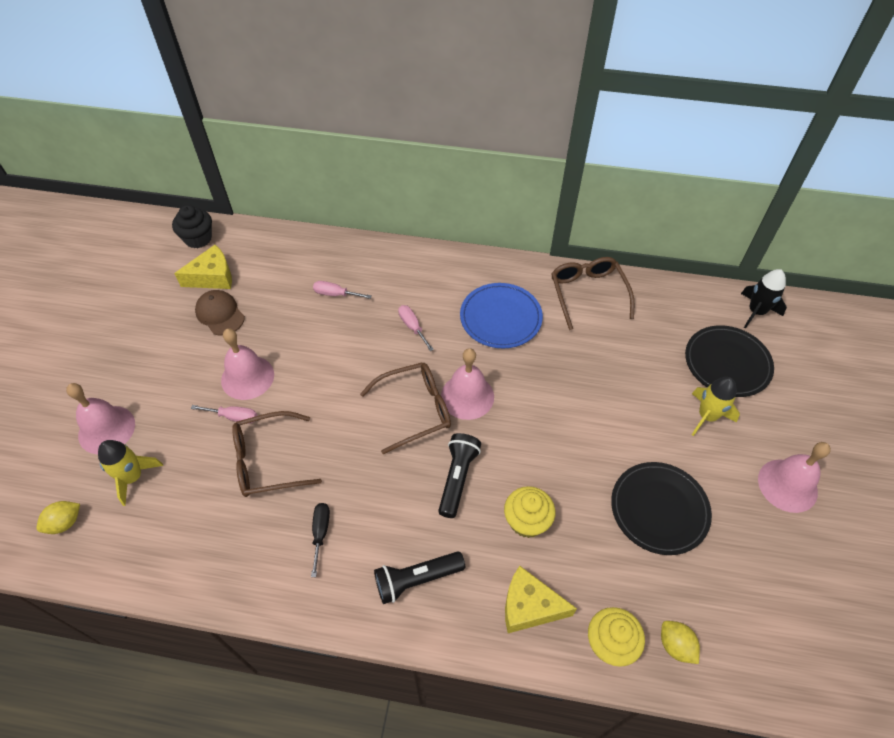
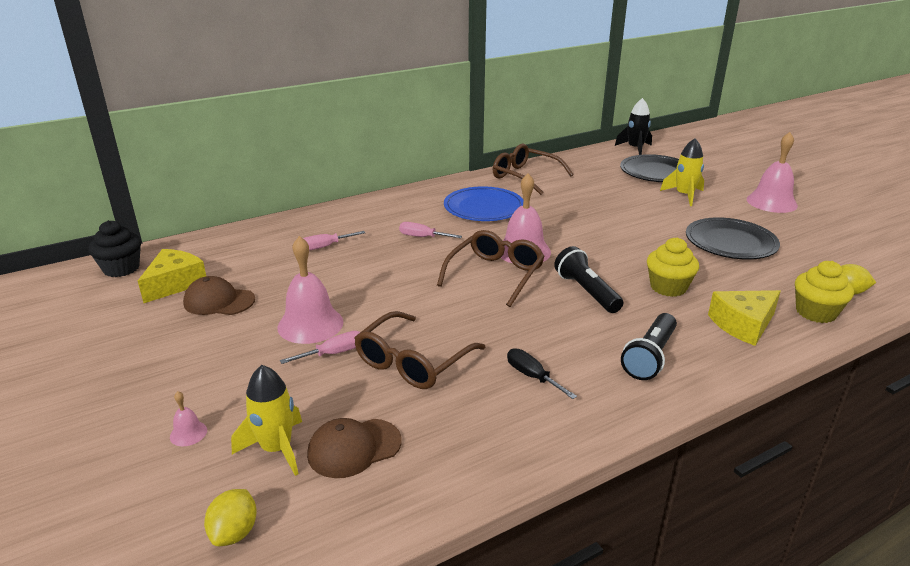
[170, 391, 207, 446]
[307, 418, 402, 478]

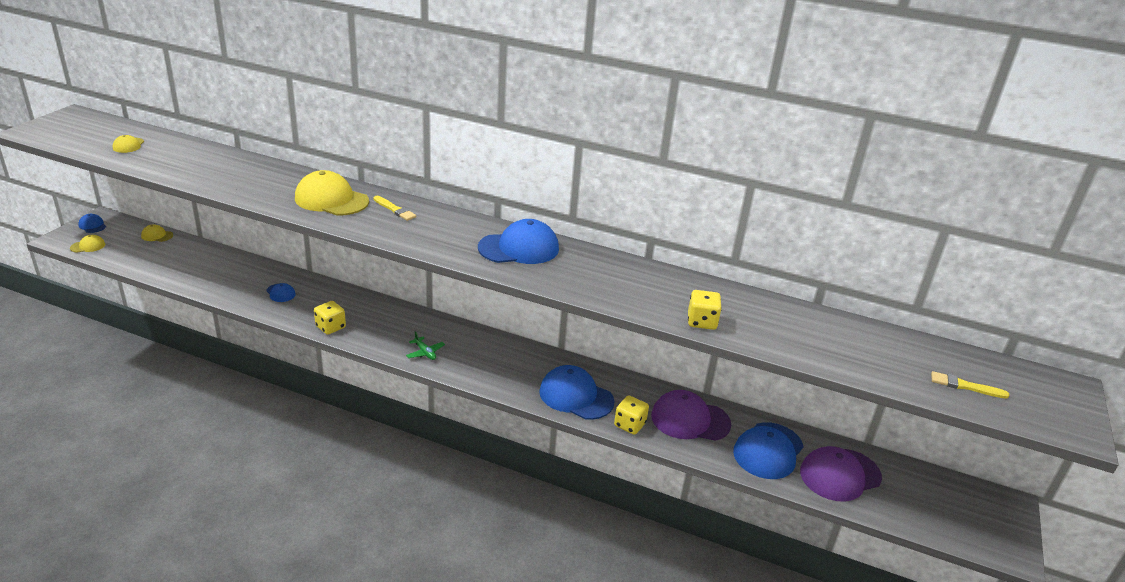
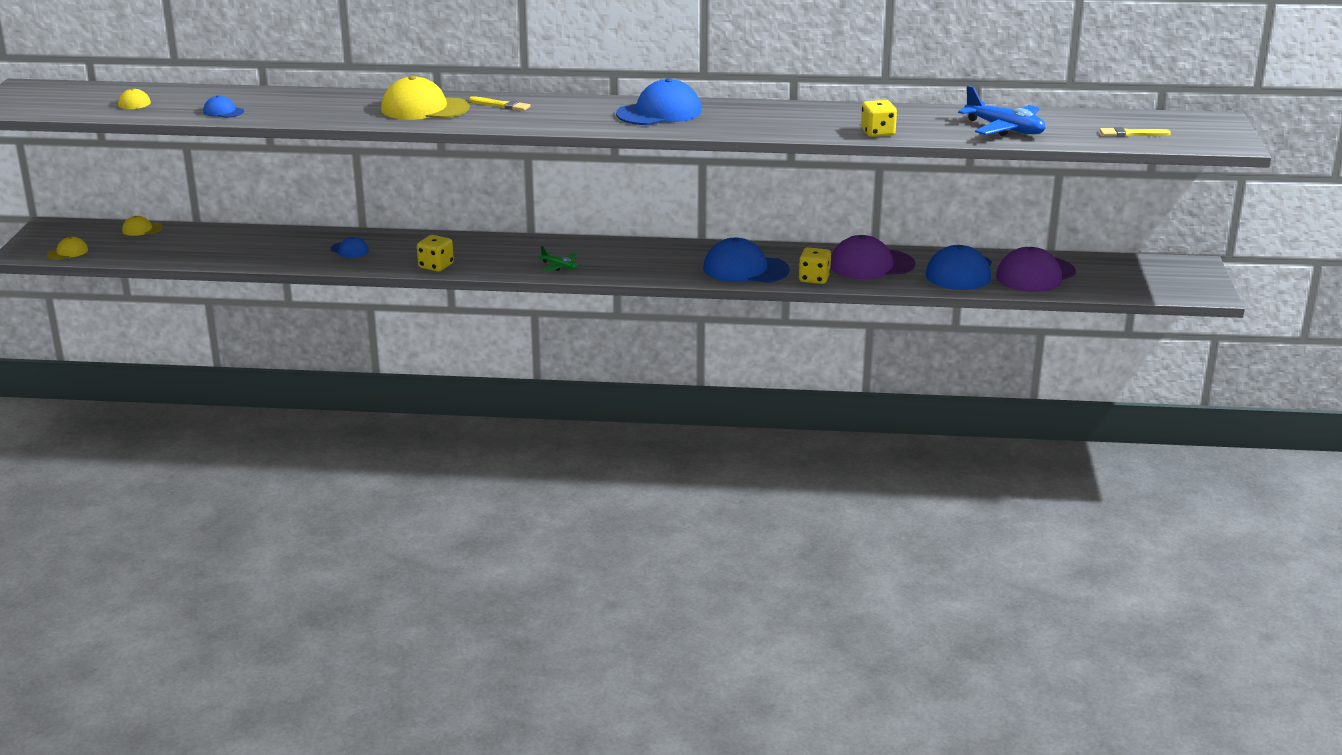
[203, 95, 244, 118]
[958, 86, 1046, 136]

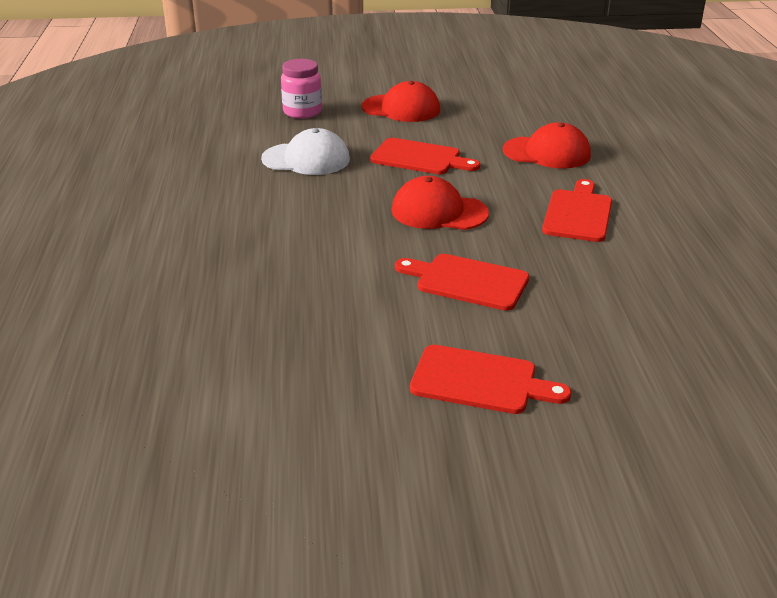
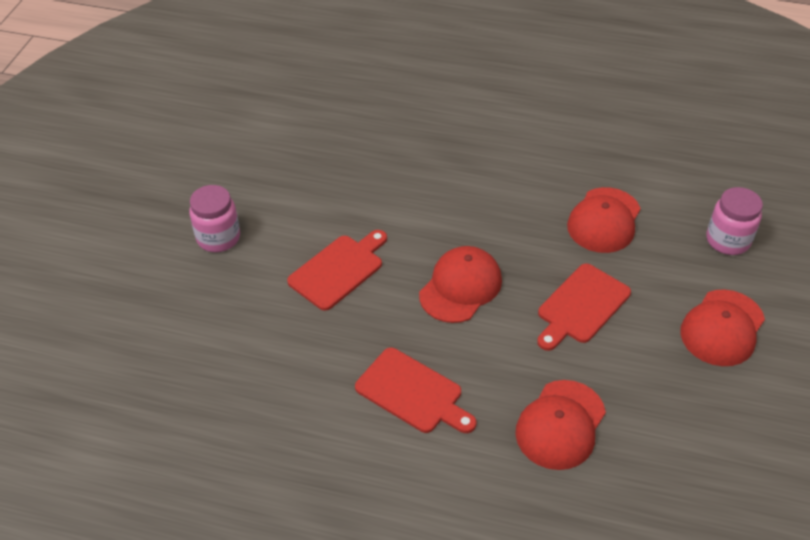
[567, 187, 641, 253]
[190, 185, 240, 252]

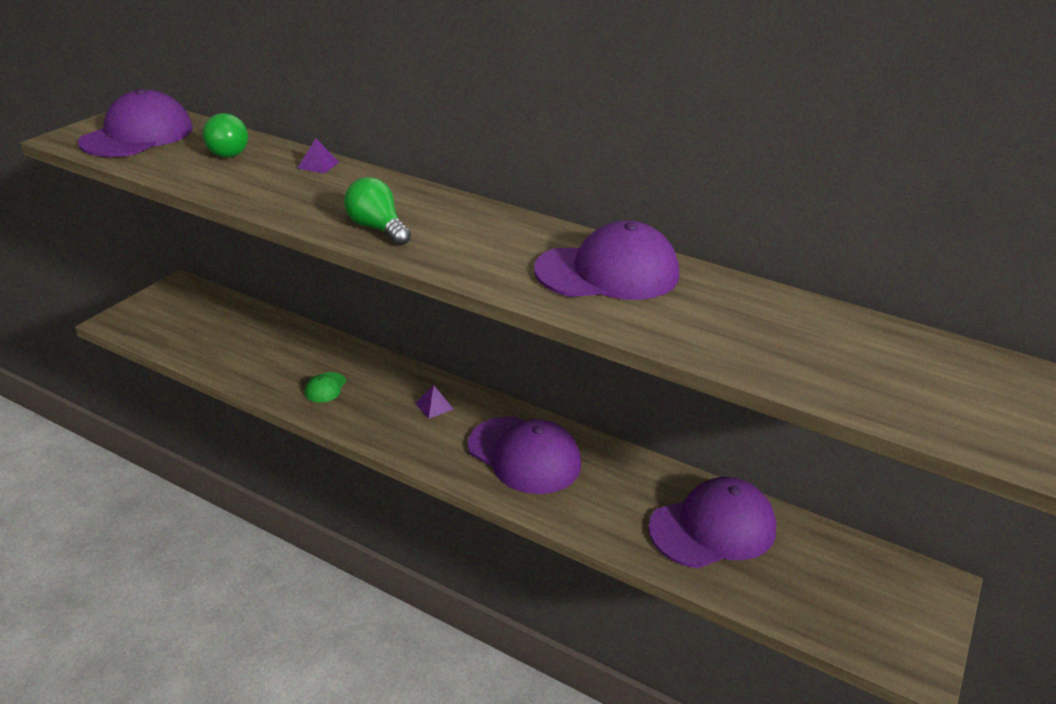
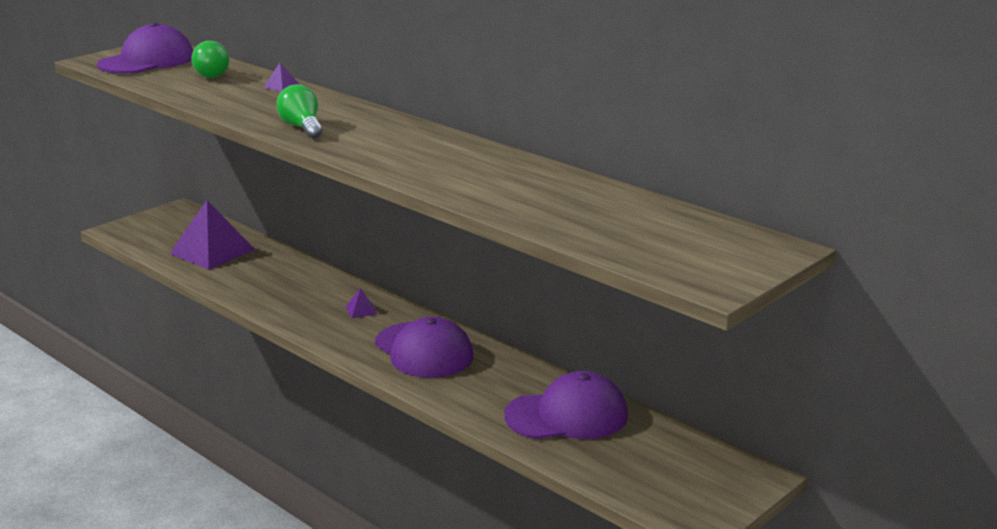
[305, 372, 346, 402] (first image)
[534, 220, 679, 300] (first image)
[170, 200, 255, 270]

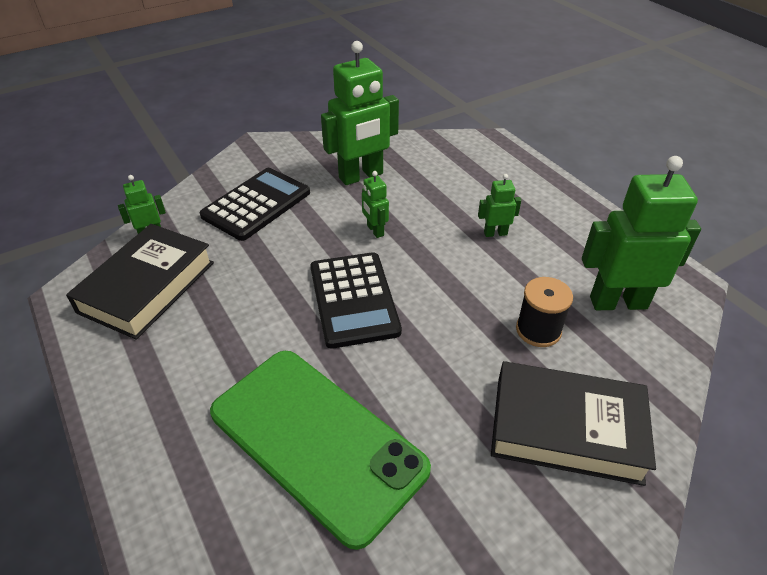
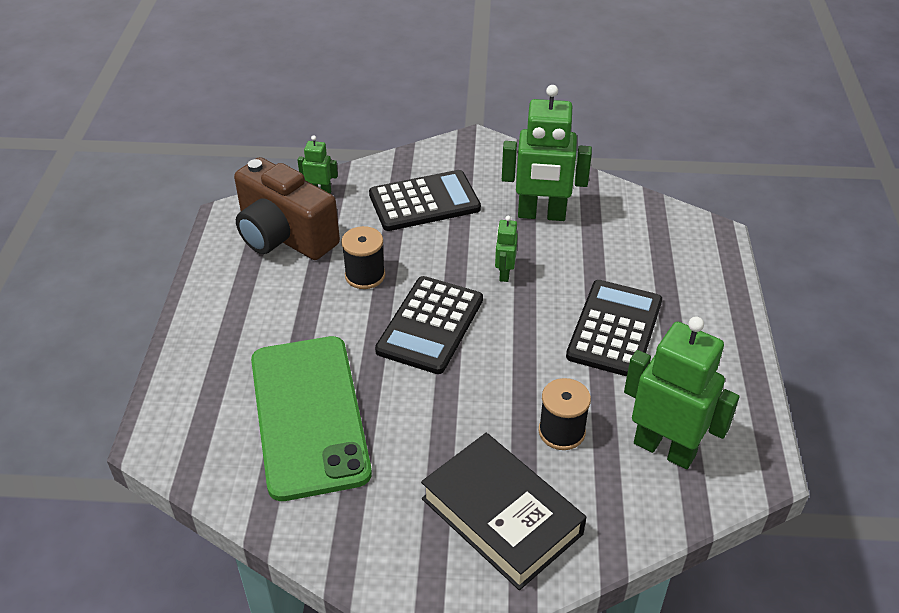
[234, 157, 340, 260]
[566, 280, 662, 377]
[341, 226, 385, 289]

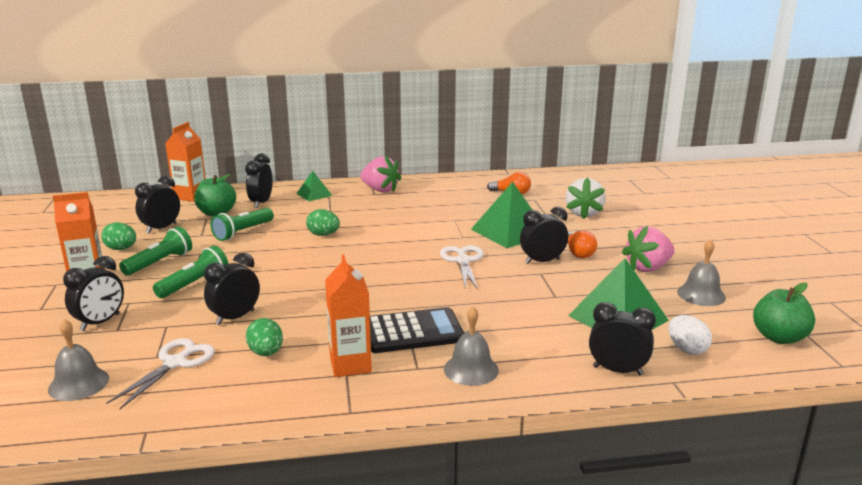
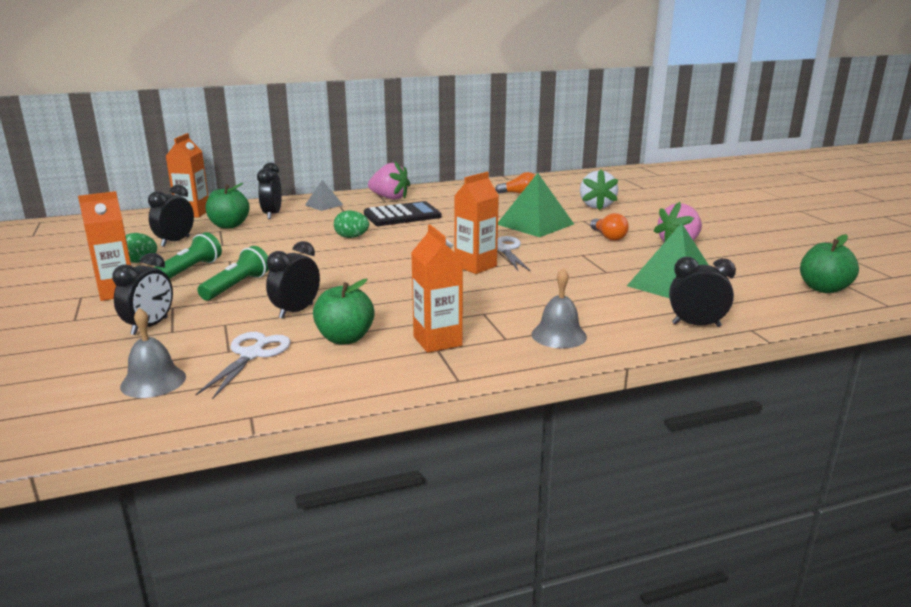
[211, 208, 274, 241] (first image)
[313, 279, 375, 344]
[305, 180, 343, 211]
[364, 201, 441, 226]
[520, 207, 568, 264] (first image)
[668, 315, 712, 355] (first image)
[677, 239, 726, 306] (first image)
[454, 172, 499, 274]

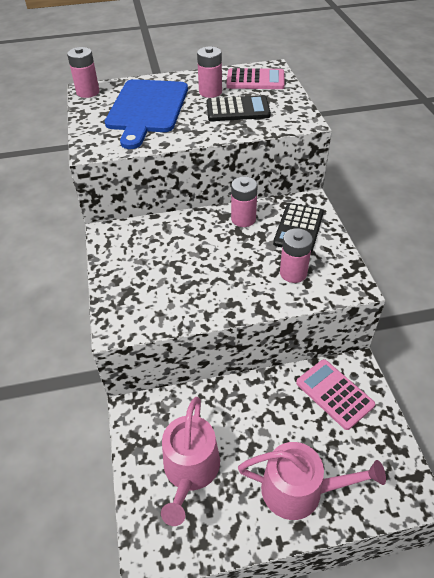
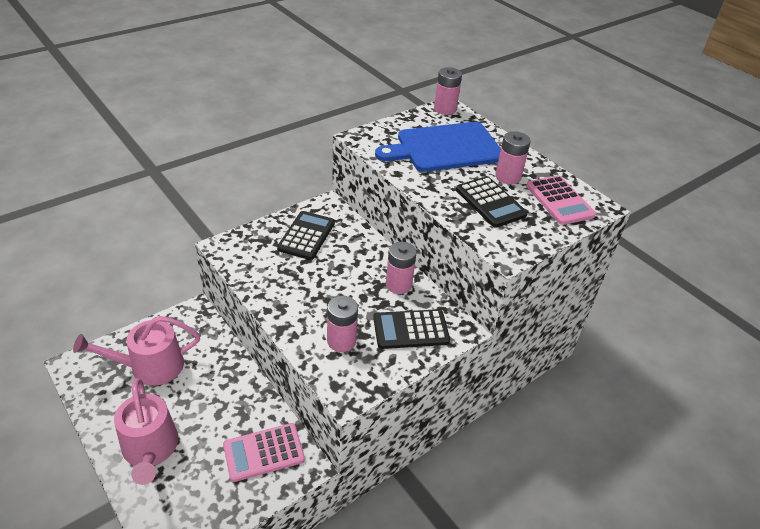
[223, 423, 305, 482]
[277, 211, 335, 260]

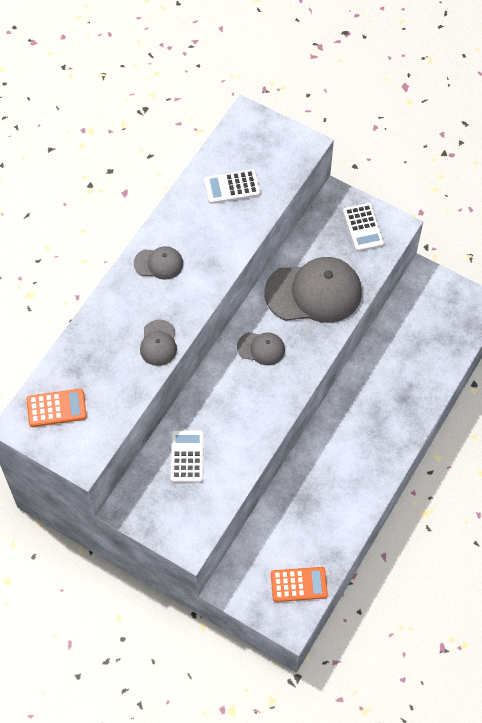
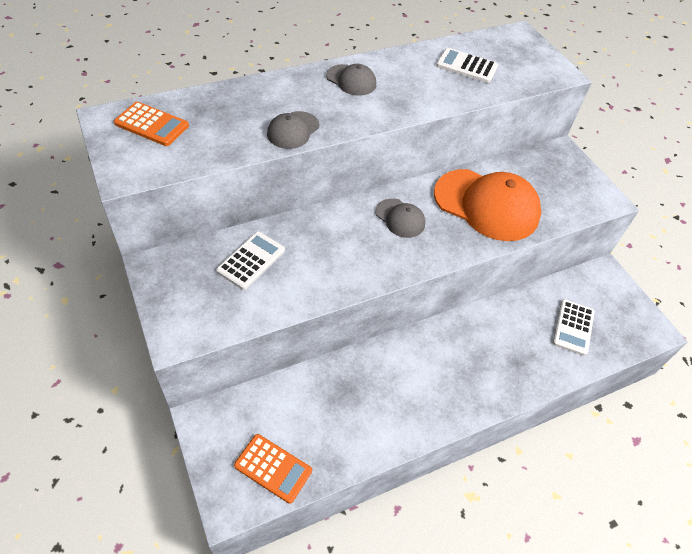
[434, 169, 541, 241]
[553, 299, 595, 356]

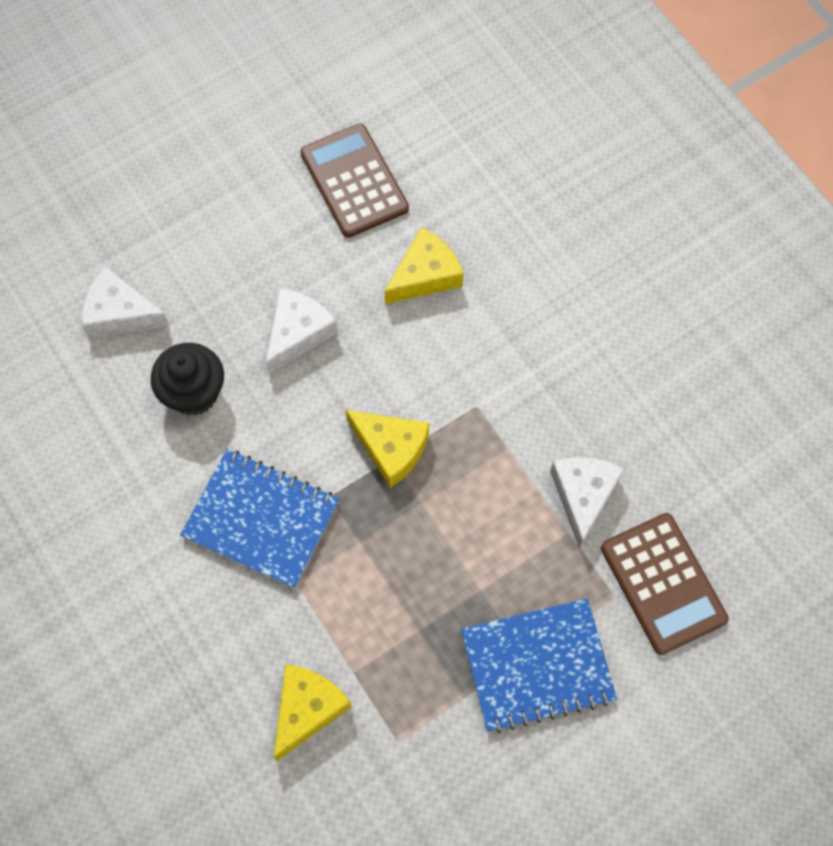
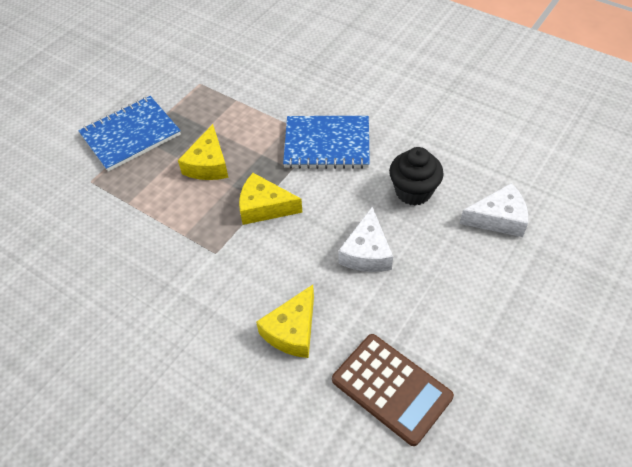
[178, 124, 229, 180]
[550, 457, 624, 549] (first image)
[601, 513, 729, 655] (first image)

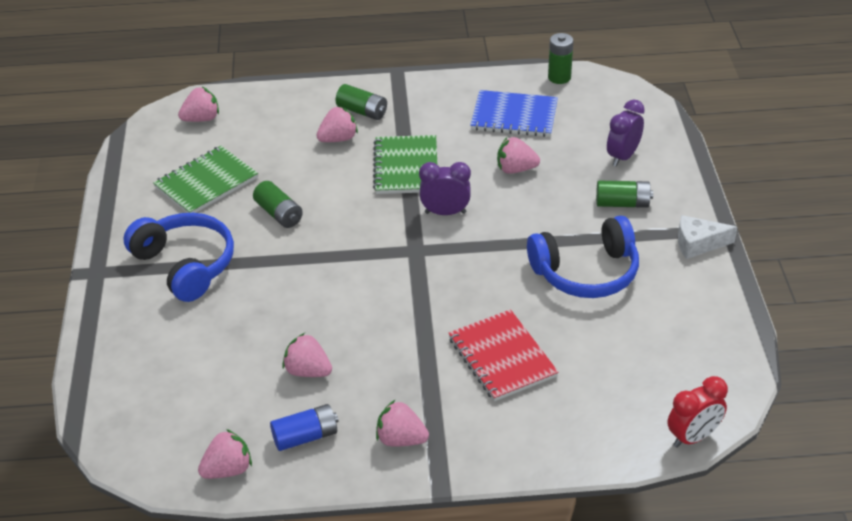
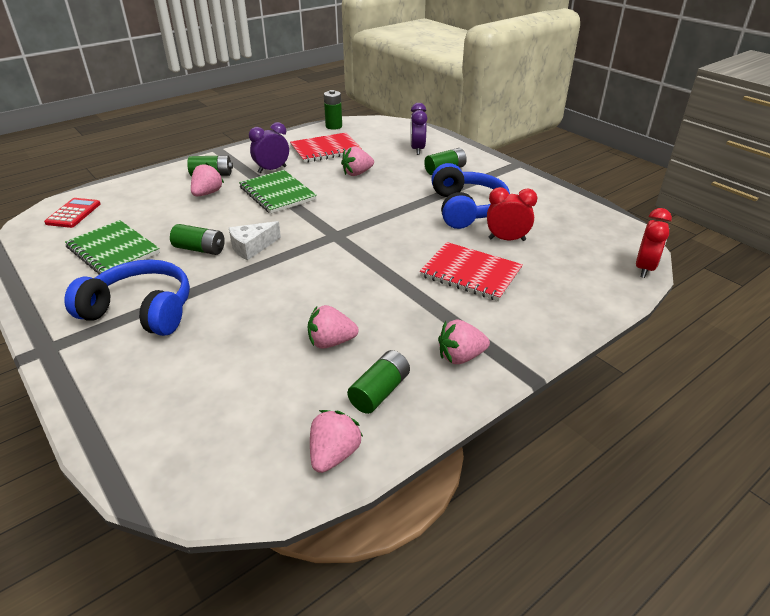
[65, 220, 160, 274]
[44, 198, 101, 228]
[347, 350, 410, 414]
[249, 122, 289, 173]
[290, 132, 362, 163]
[431, 163, 510, 229]
[229, 221, 281, 260]
[487, 187, 537, 241]

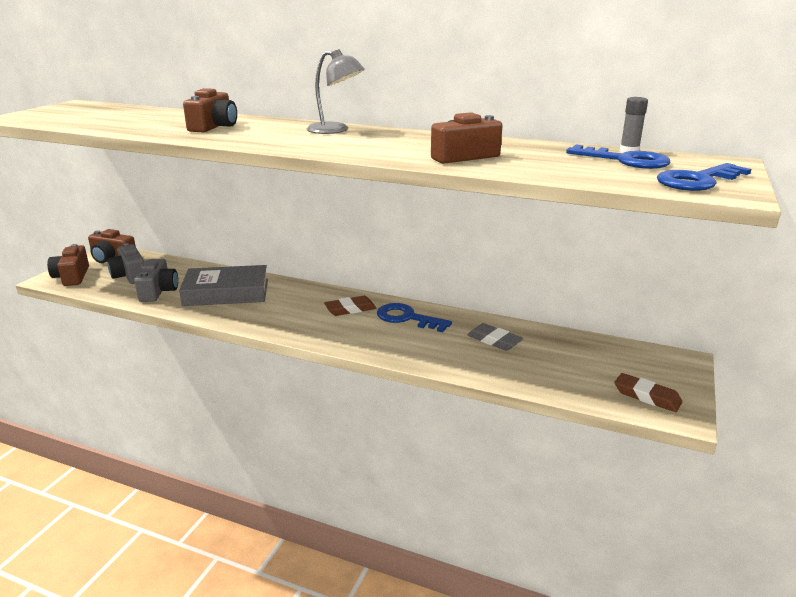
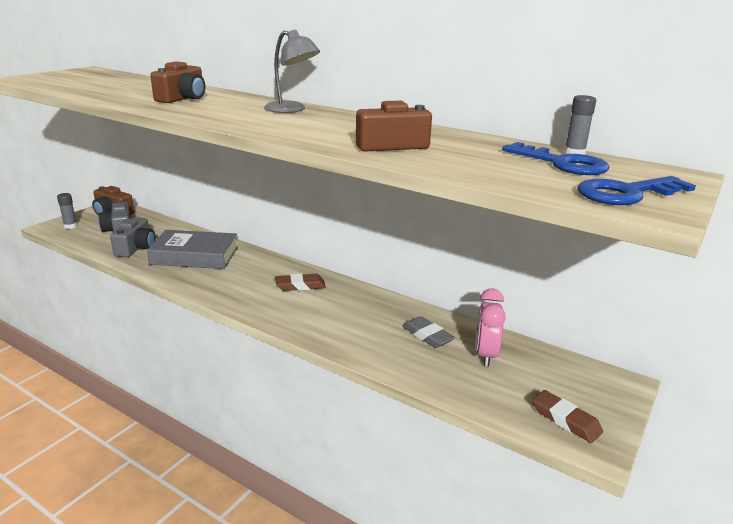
[57, 193, 77, 229]
[377, 303, 452, 332] (first image)
[475, 288, 506, 367]

